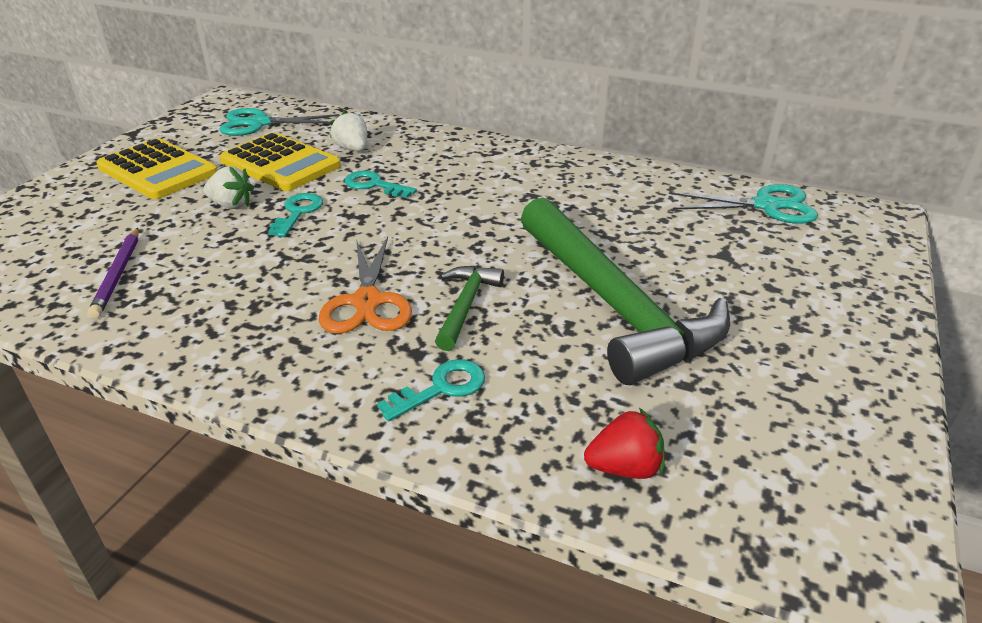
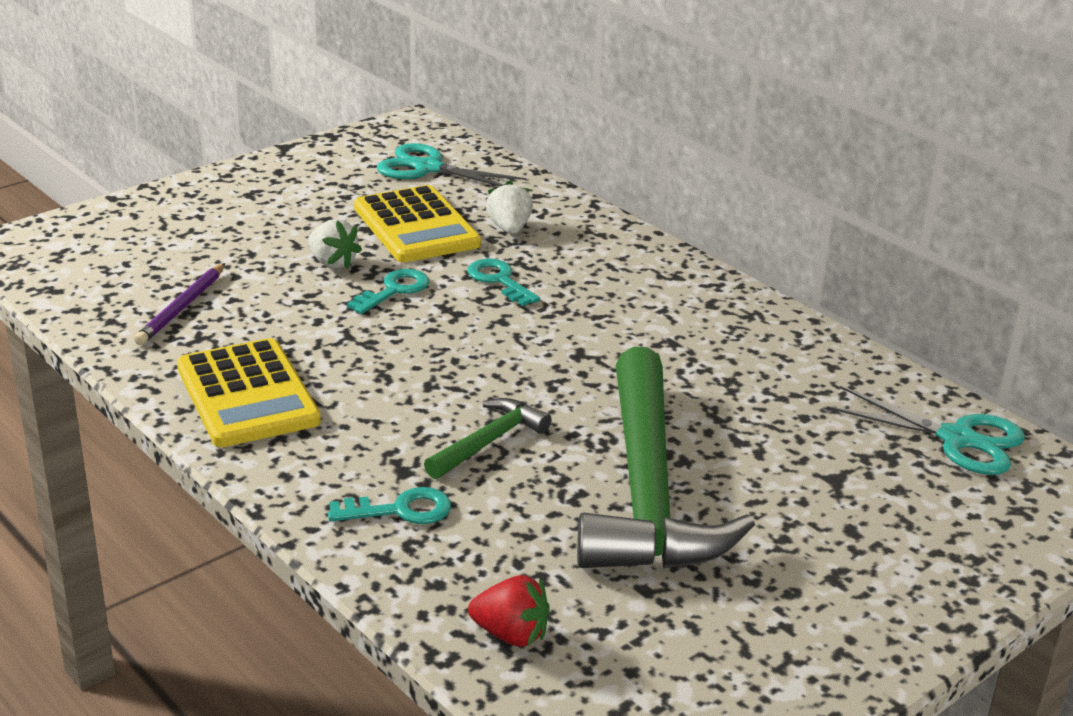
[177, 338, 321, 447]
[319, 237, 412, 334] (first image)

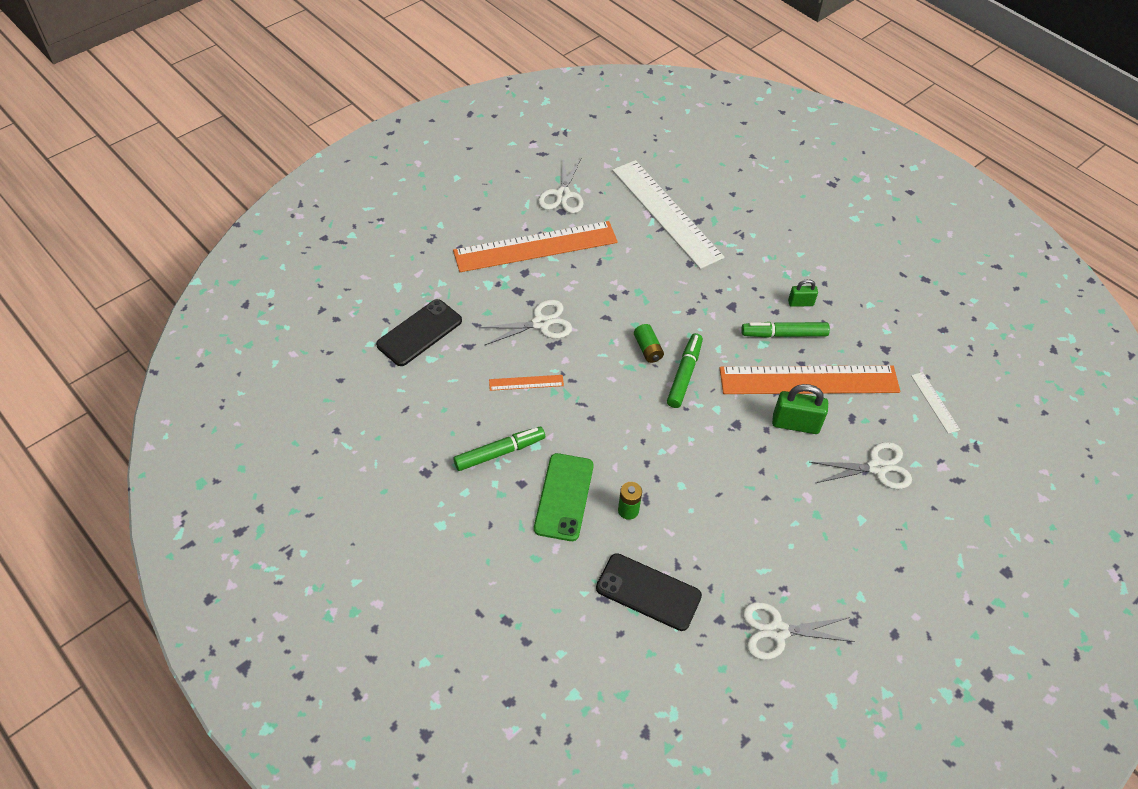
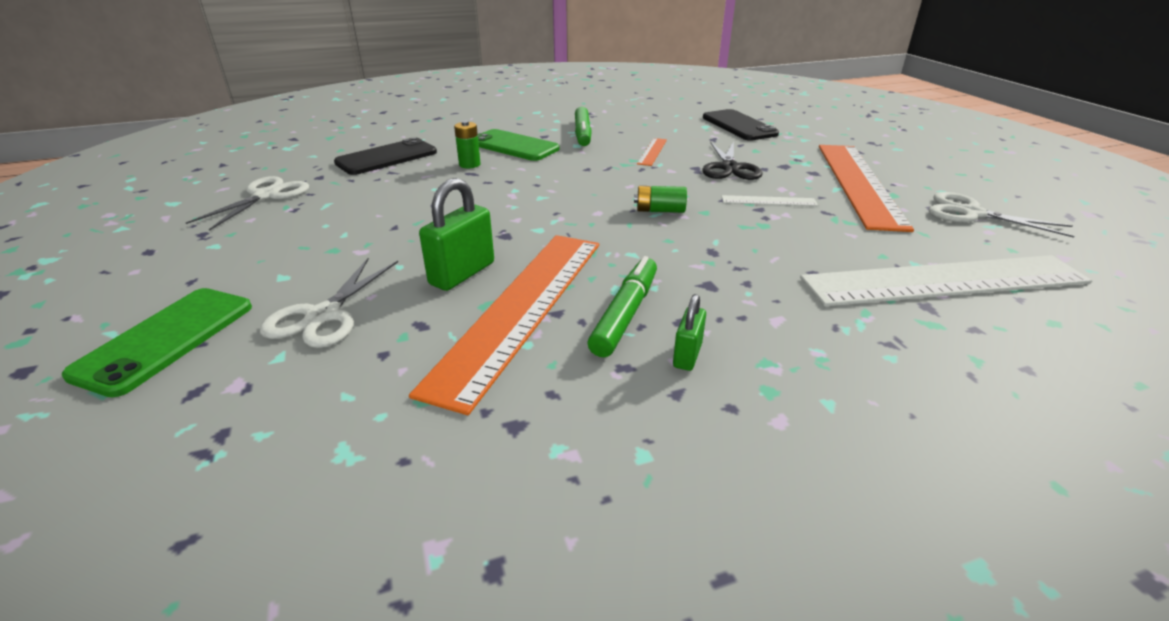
[702, 141, 763, 180]
[667, 333, 703, 408] (first image)
[722, 195, 818, 206]
[62, 288, 252, 398]

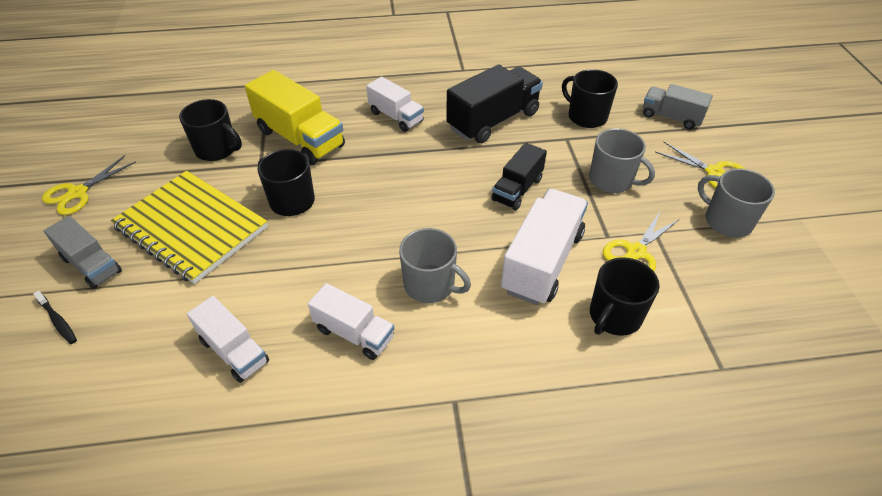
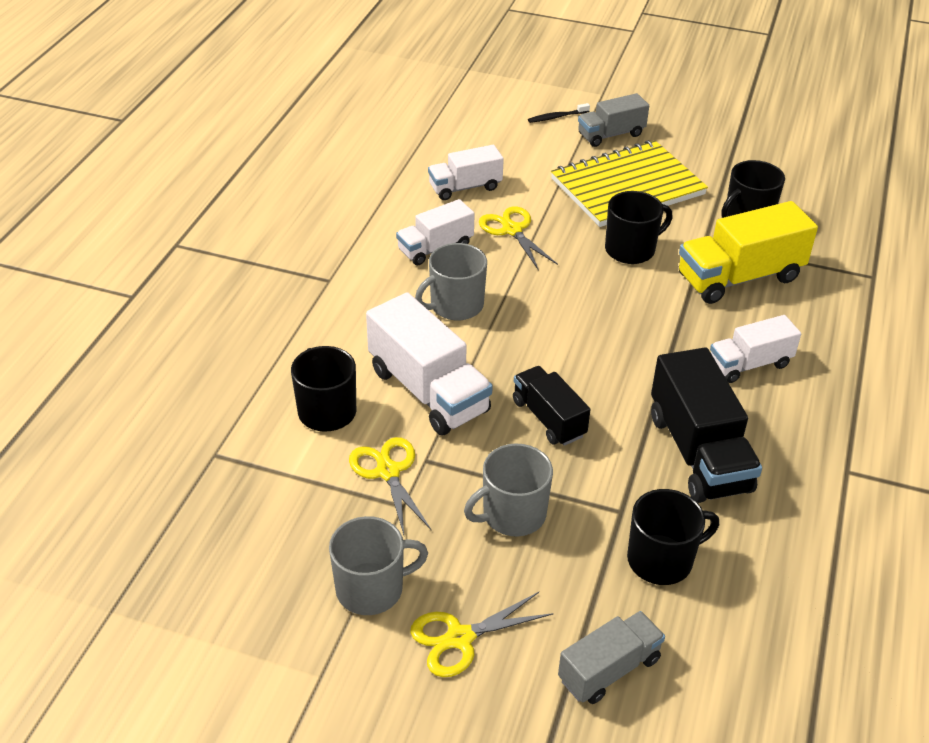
[479, 206, 558, 269]

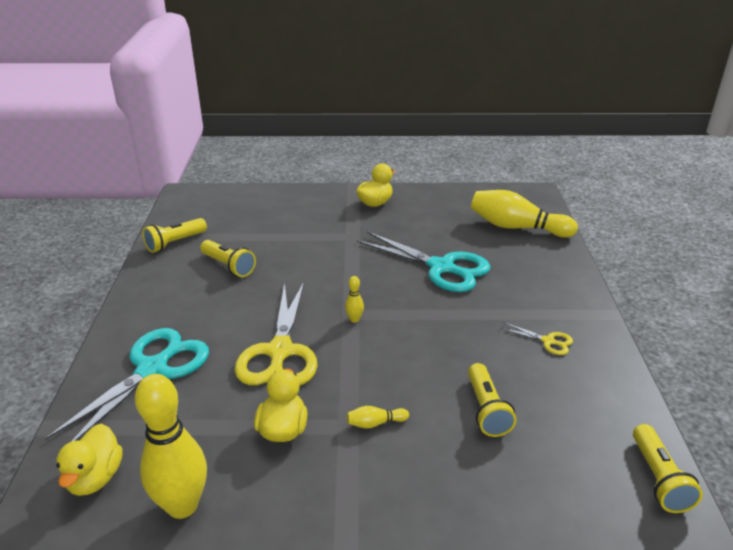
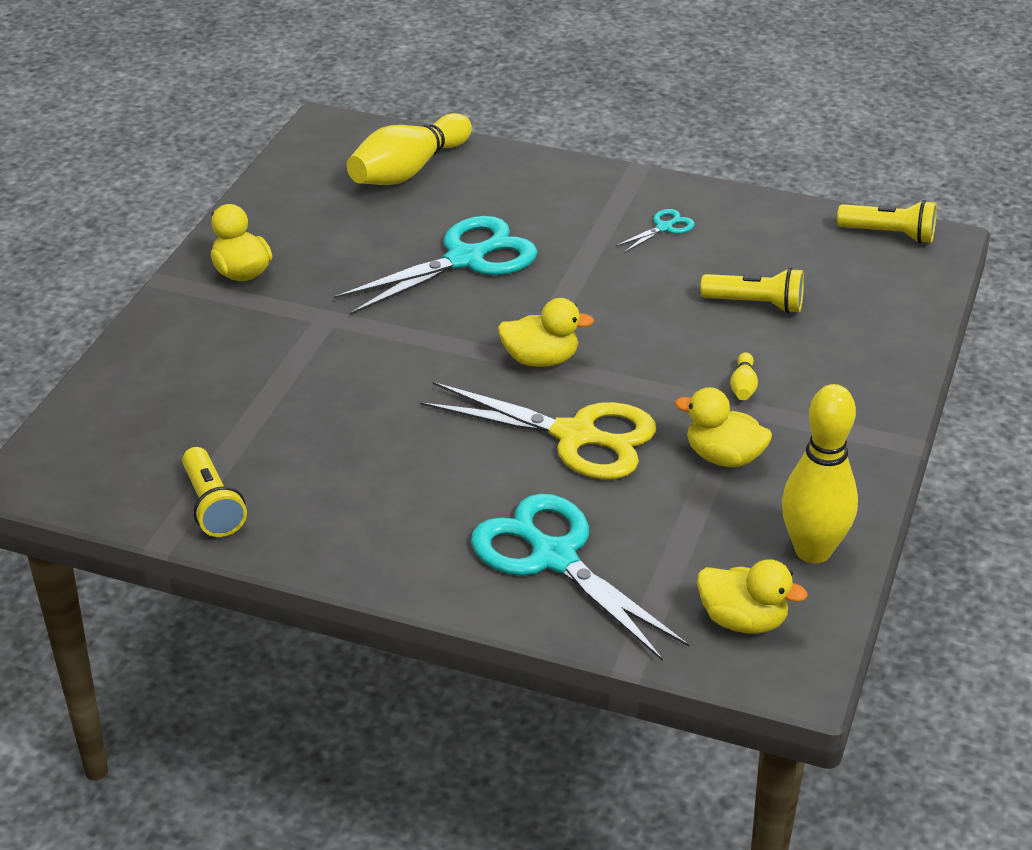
[200, 240, 256, 277] (first image)
[498, 298, 594, 367]
[615, 209, 695, 253]

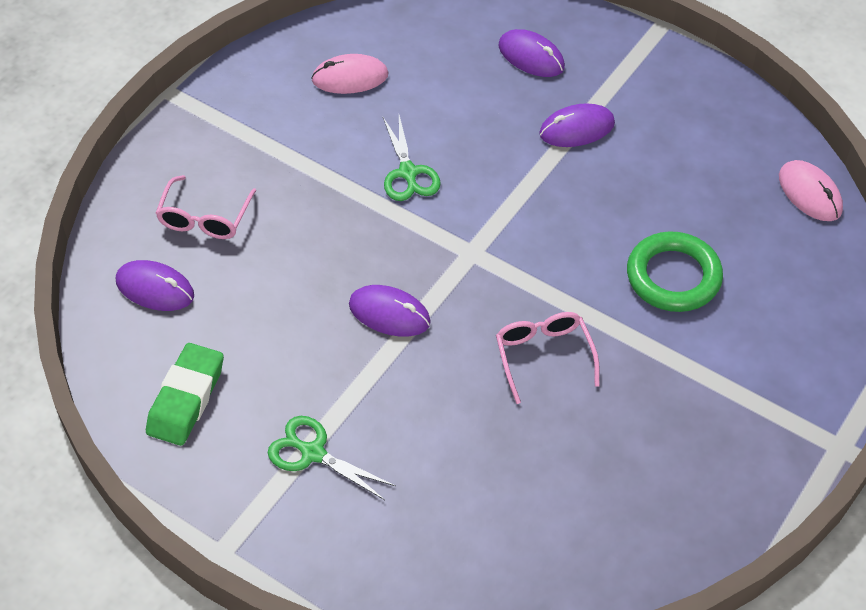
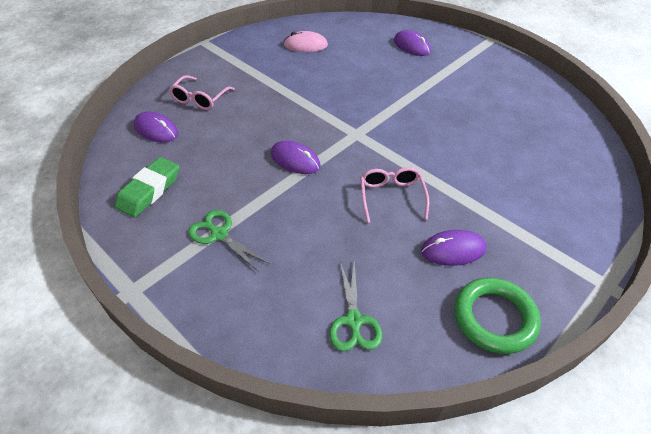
[329, 260, 382, 351]
[421, 230, 487, 266]
[454, 277, 541, 354]
[779, 160, 843, 221] (first image)

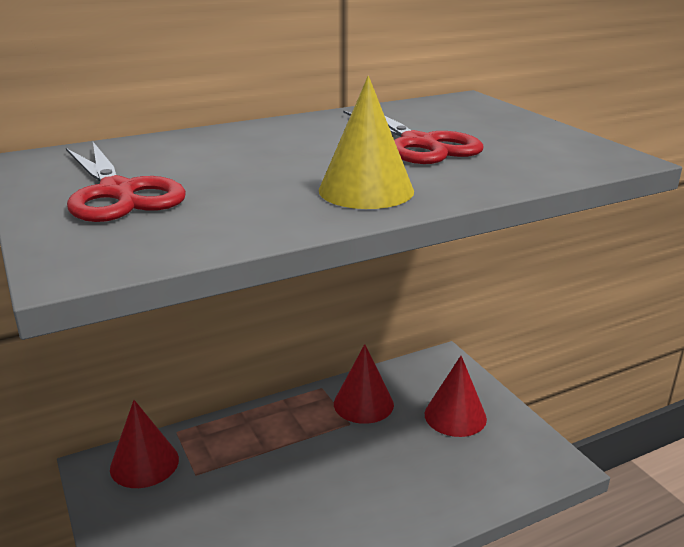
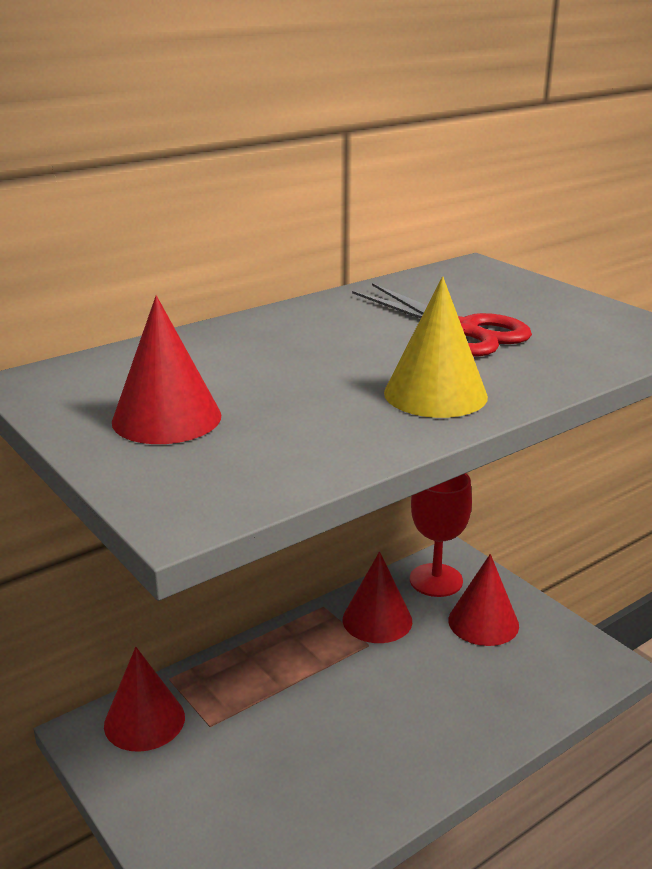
[112, 296, 221, 444]
[410, 473, 472, 597]

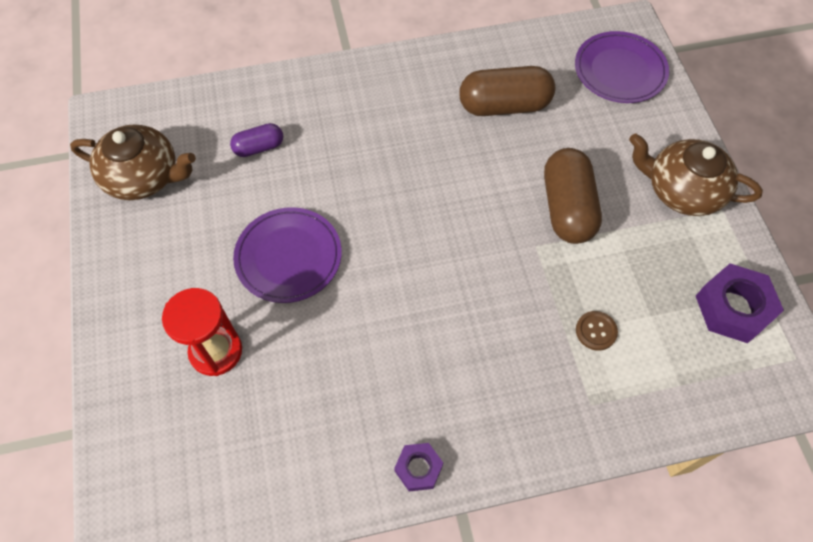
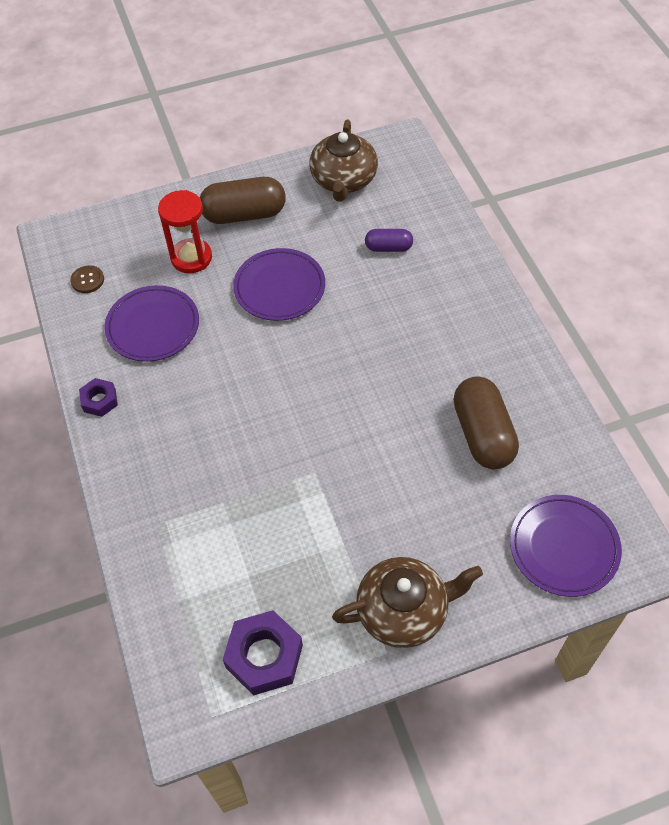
[365, 229, 413, 252]
[200, 177, 286, 224]
[70, 265, 104, 293]
[332, 557, 483, 648]
[104, 285, 199, 362]

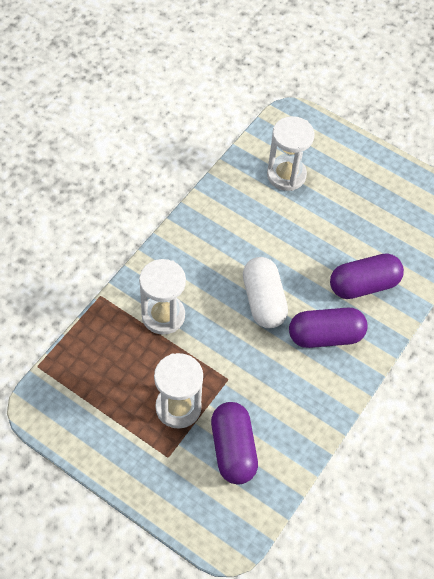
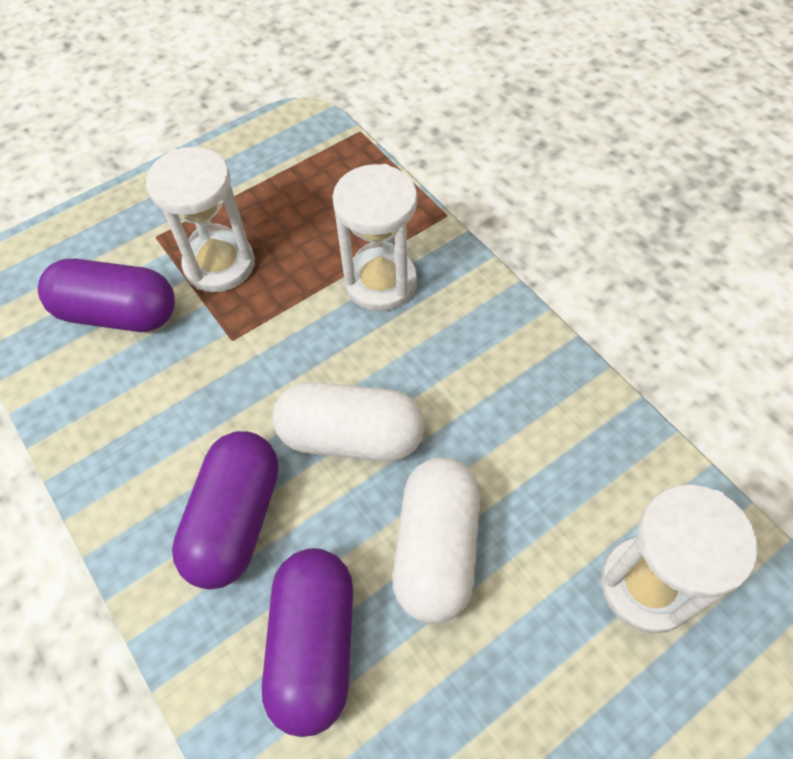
[393, 457, 480, 624]

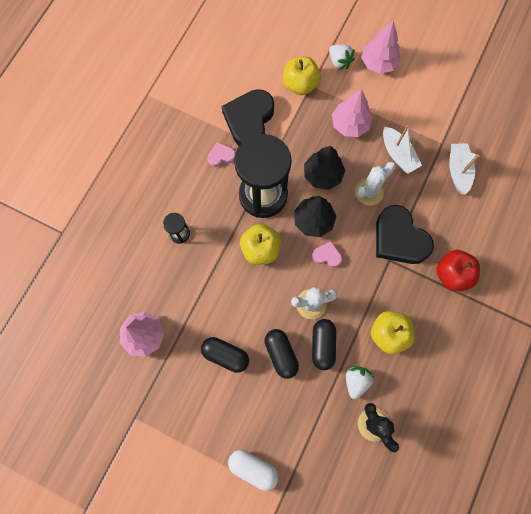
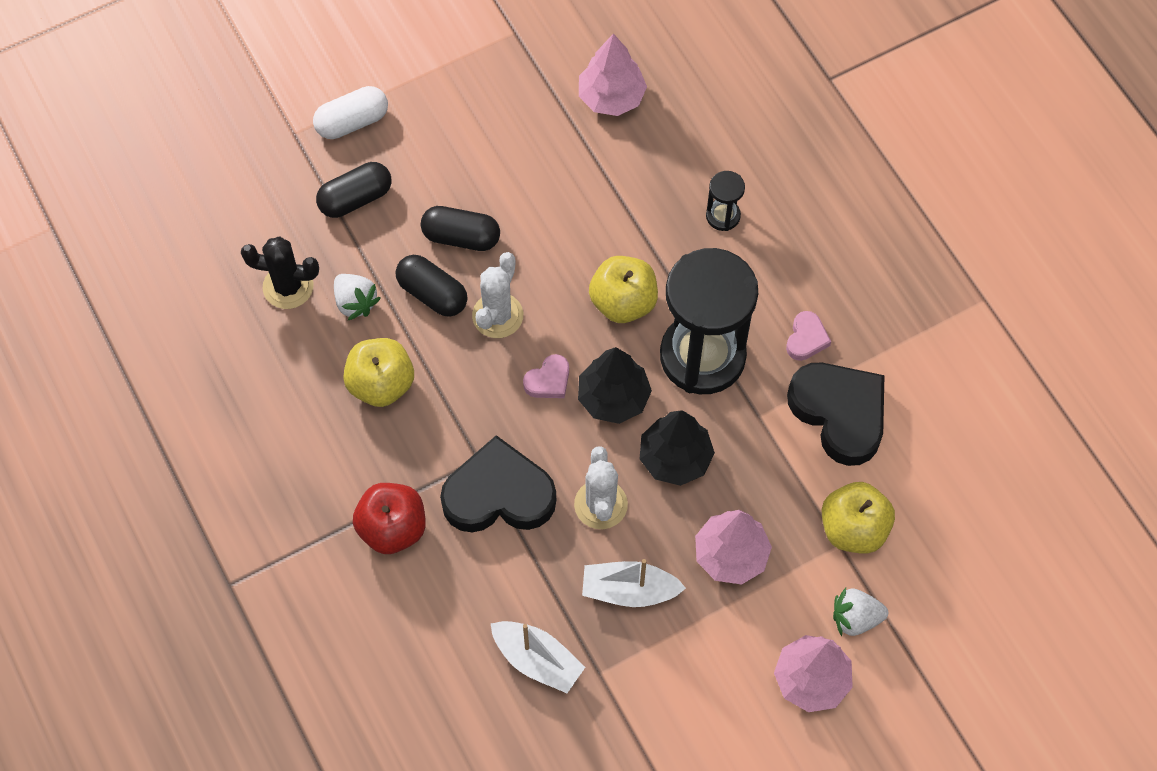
[316, 162, 391, 218]

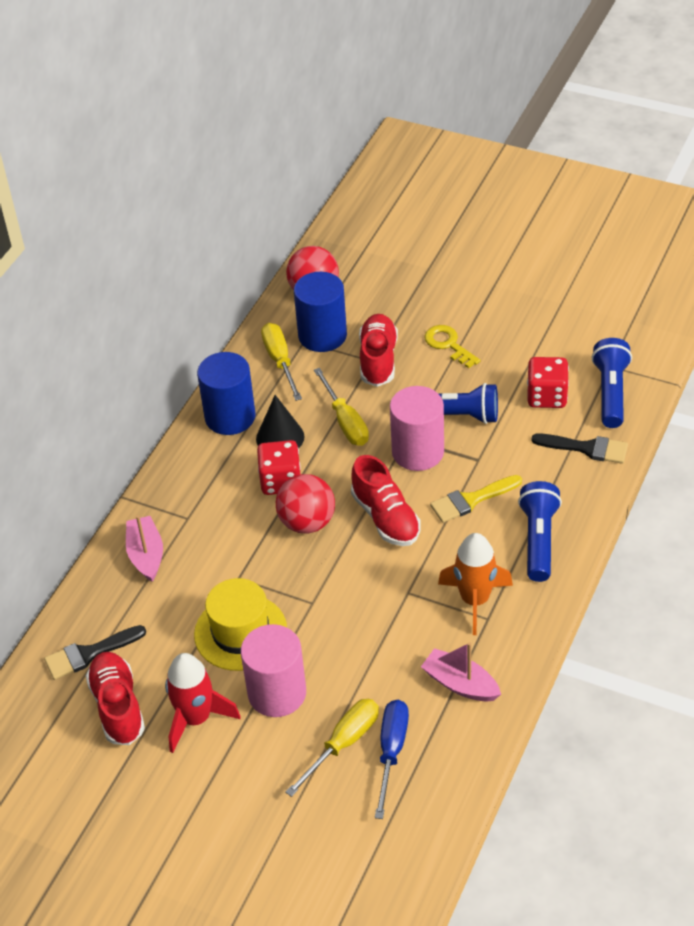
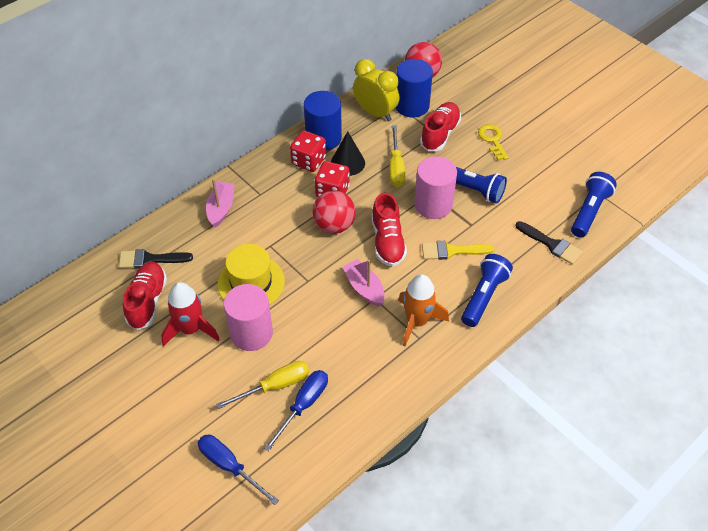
[353, 59, 399, 122]
[342, 259, 385, 307]
[290, 130, 326, 172]
[198, 435, 279, 505]

